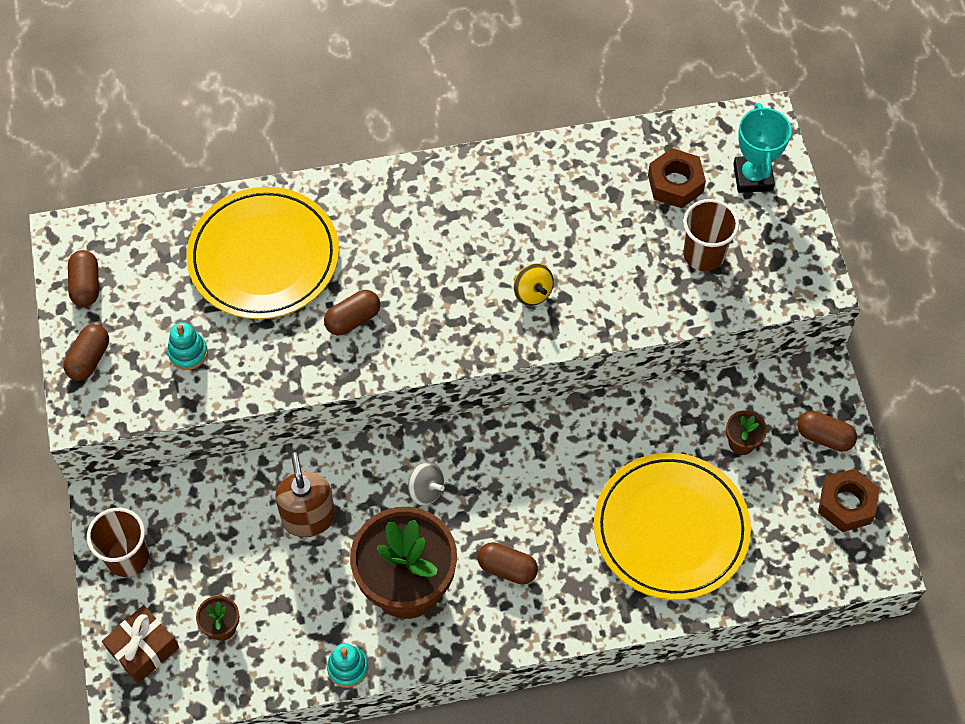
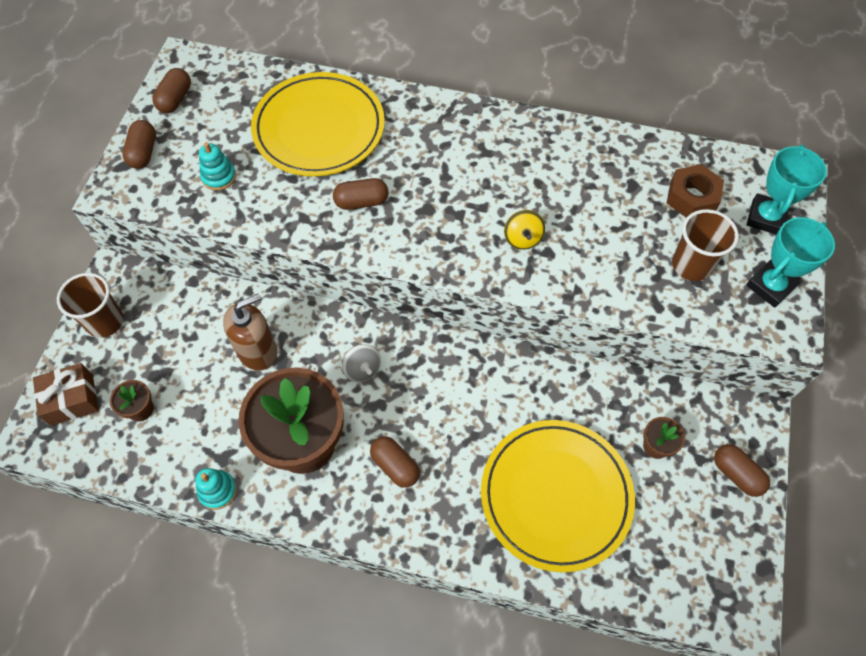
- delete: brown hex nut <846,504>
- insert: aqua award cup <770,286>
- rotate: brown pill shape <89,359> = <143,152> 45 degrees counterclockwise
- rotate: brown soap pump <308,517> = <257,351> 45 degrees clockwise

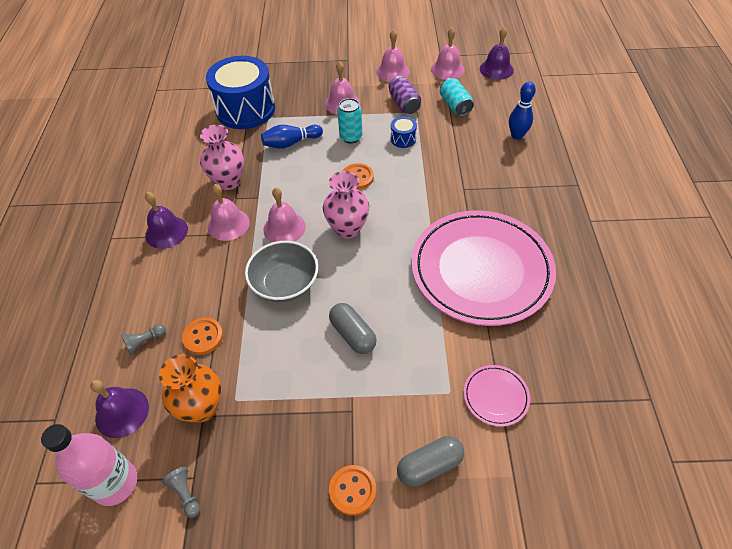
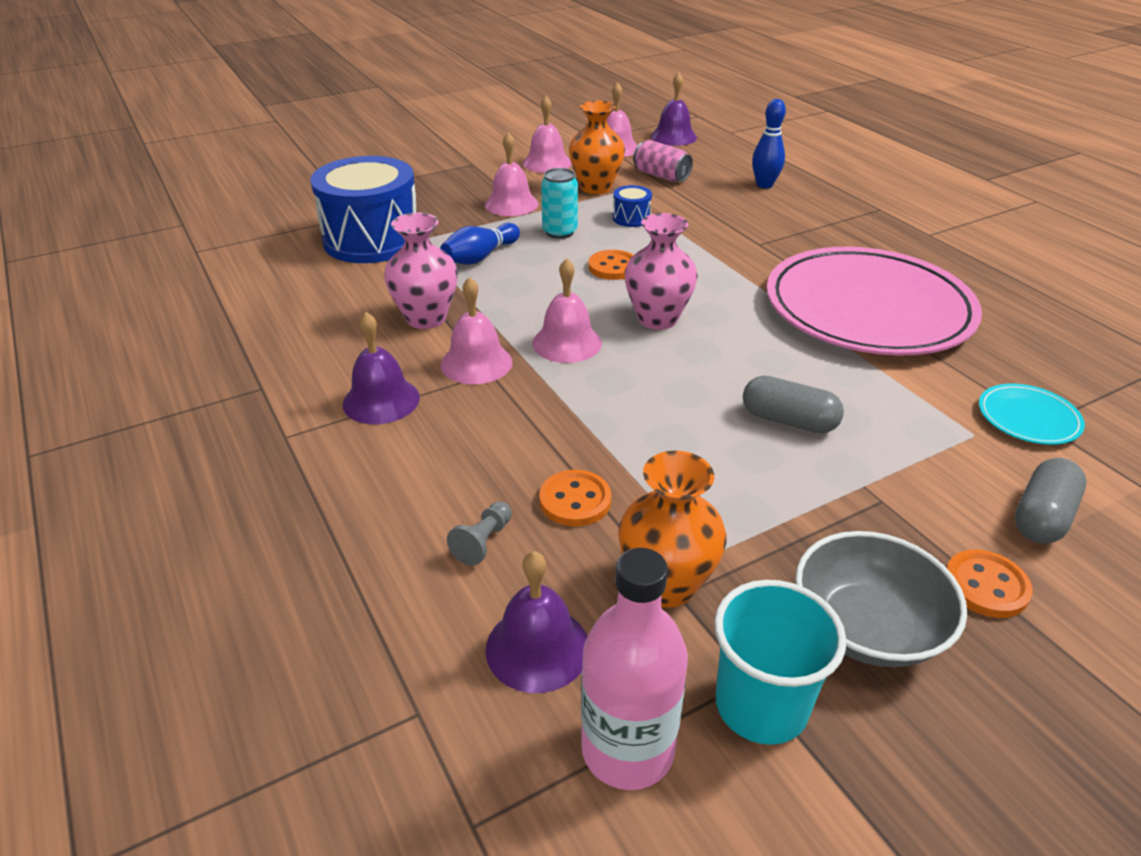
- move: ash-grey bowl <285,283> to <867,627>
- replace: ash-grey pawn <186,494> to aqua tumbler <761,705>
- replace: violet tin <404,104> to orange flower vase <596,188>
- recolor: aqua tin <455,105> to pink tin <661,176>
- recolor: pink dinner plate <495,396> to aqua dinner plate <1028,418>

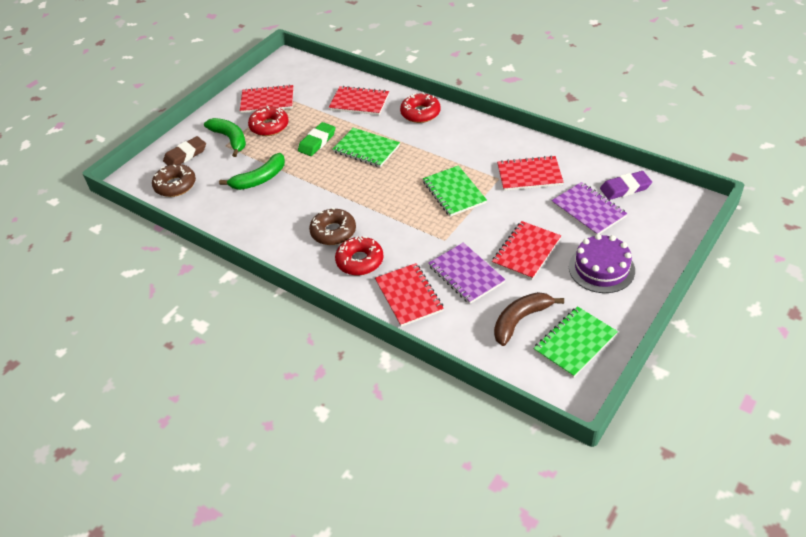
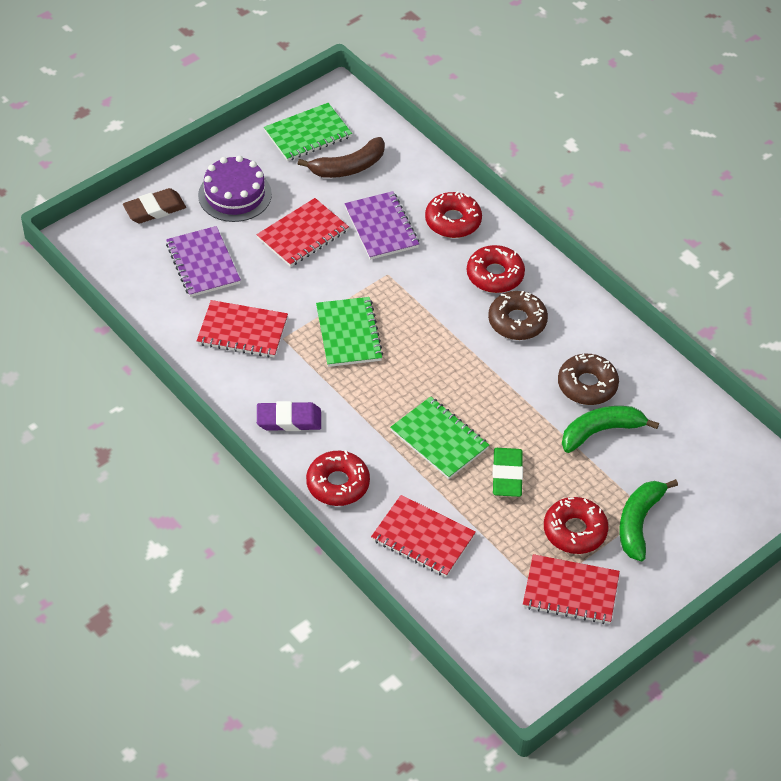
- move: brown donut <175,185> to <587,385>
- move: brown gum eraser <185,155> to <154,209>
- move: violet gum eraser <625,188> to <289,420>
- replace: scarlet exercise book <408,296> to scarlet donut <453,221>
- rotate: leaf-green toy banana <230,139> = <639,522> 45 degrees clockwise
- rotate: leaf-green gum eraser <317,142> = <507,475> 45 degrees counterclockwise

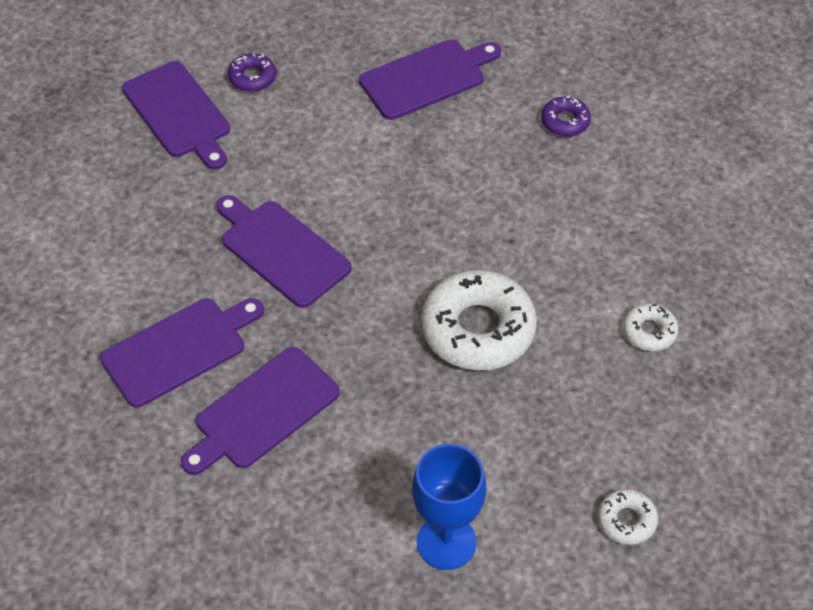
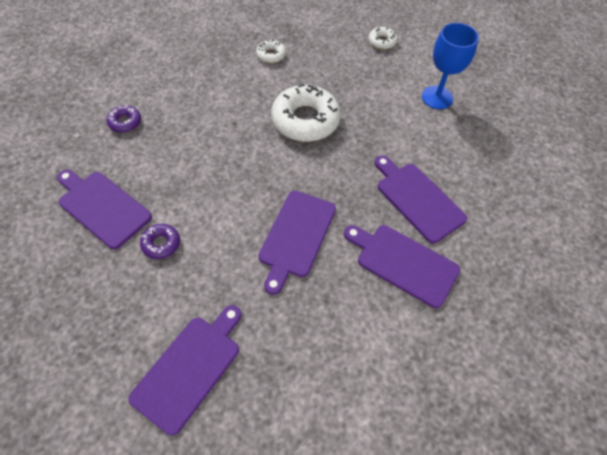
- move: violet donut <252,77> to <161,243>
- rotate: violet cutting board <262,411> = <417,199> 150 degrees counterclockwise

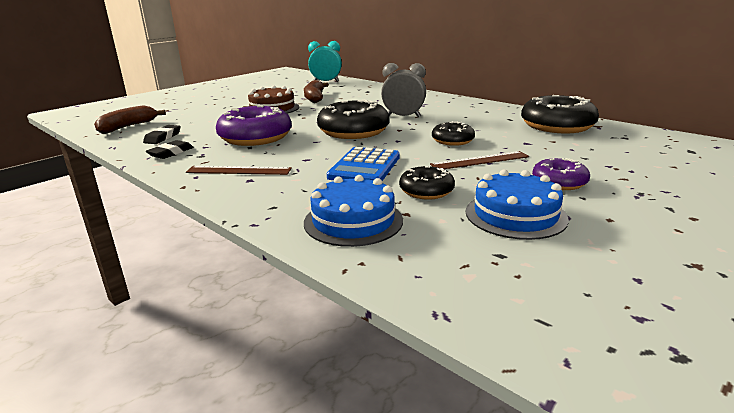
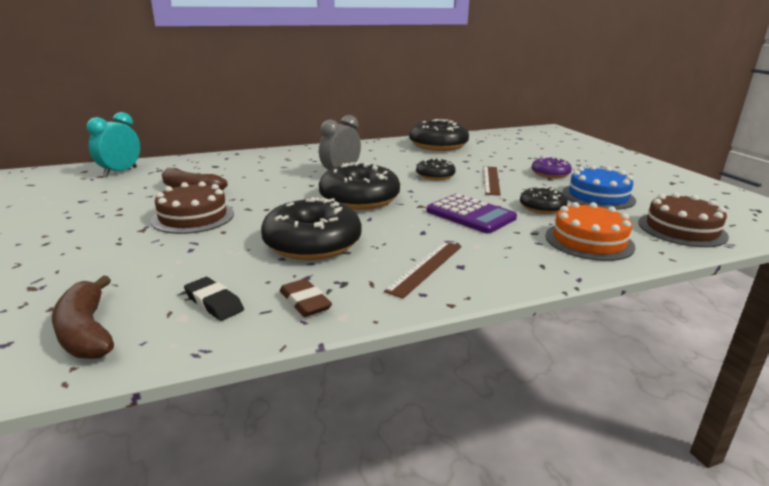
- insert: brown layer cake <681,229>
- recolor: ebony gum eraser <171,153> to brown gum eraser <305,302>
- recolor: violet donut <255,137> to ebony donut <312,243>
- recolor: royal blue layer cake <353,221> to orange layer cake <589,241>
- recolor: royal blue calculator <364,167> to violet calculator <470,215>

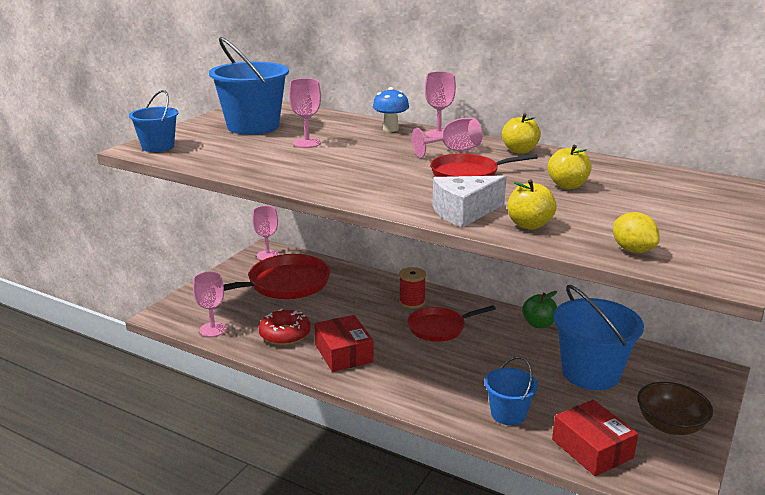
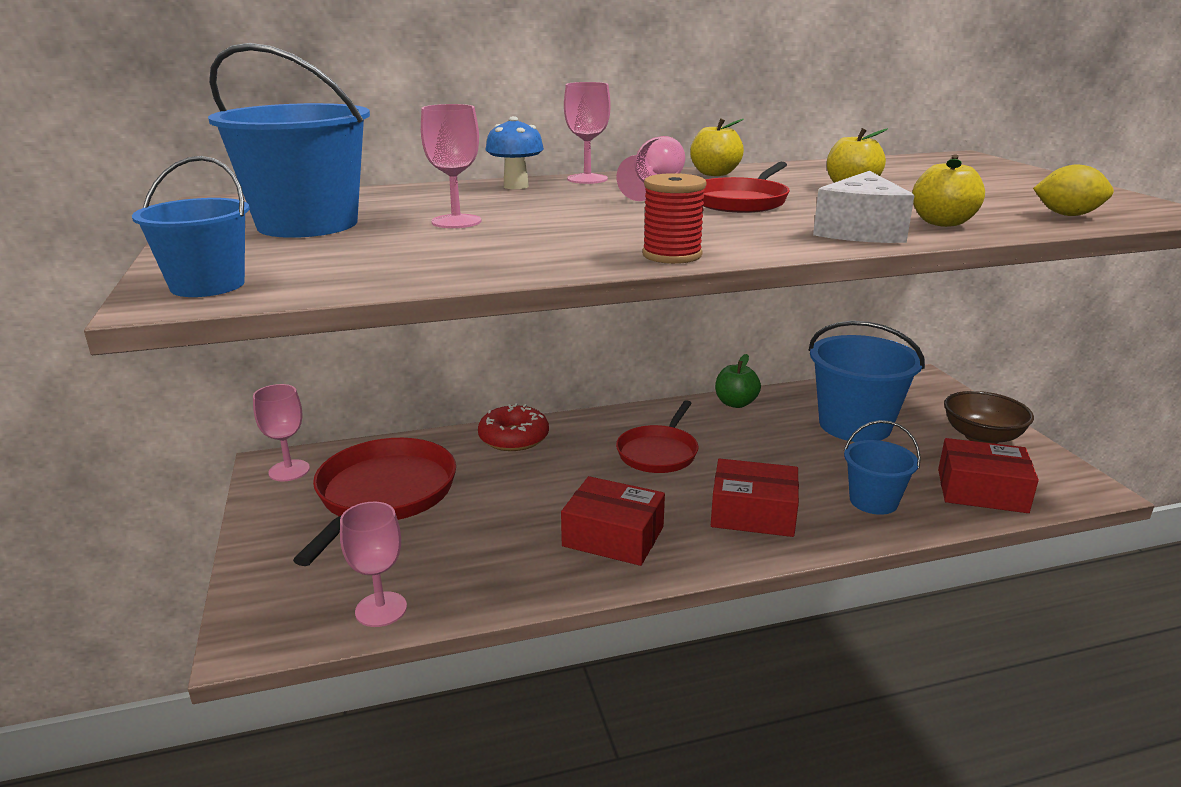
- insert: scarlet box <753,513>
- move: scarlet donut <285,334> to <514,438>
- move: scarlet spool <412,302> to <672,255>

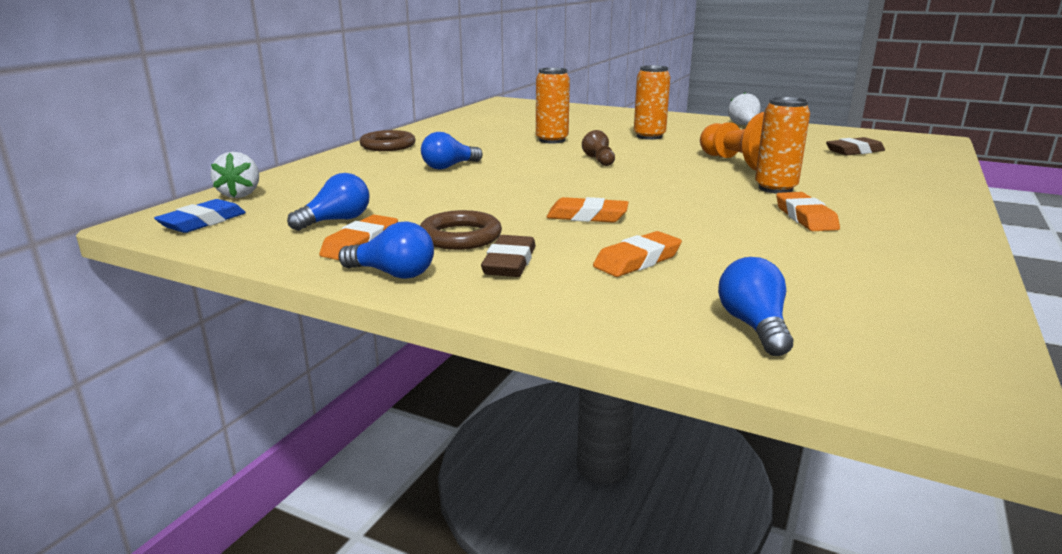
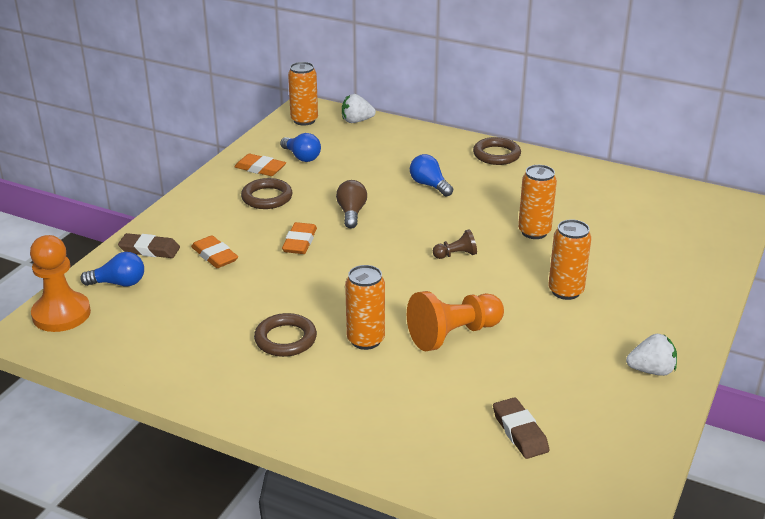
- delete: royal blue bulb <393,274>
- insert: orange pawn <61,314>
- insert: brown bulb <351,213>
- move: brown gum eraser <509,263> to <149,250>
- replace: royal blue gum eraser <203,222> to orange tin <304,120>
- replace: orange gum eraser <805,217> to brown ring <285,339>

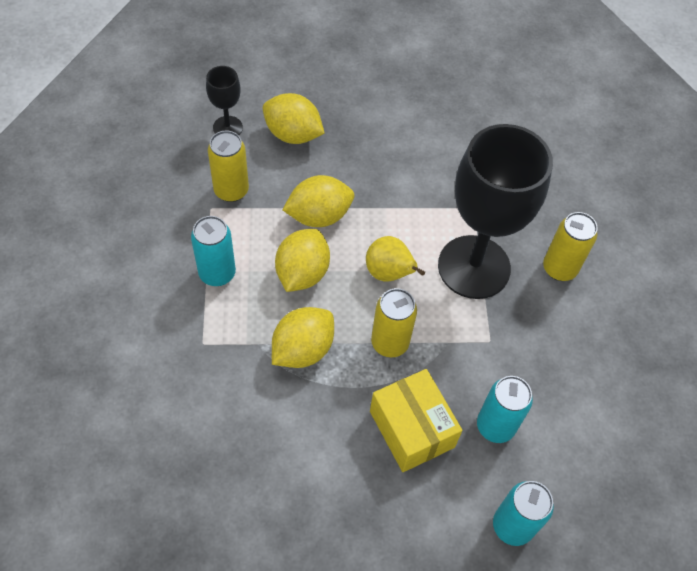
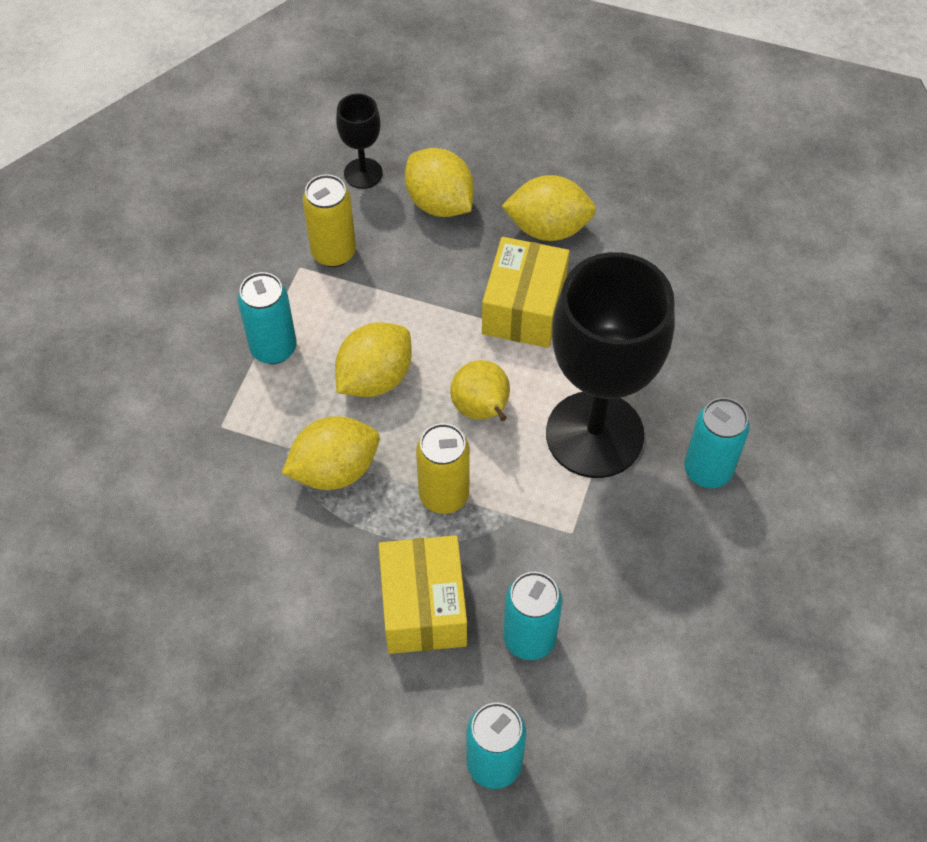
- insert: golden box <524,308>
- move: golden lemon <319,216> to <548,228>
- recolor: golden tin <559,268> to aqua tin <708,470>

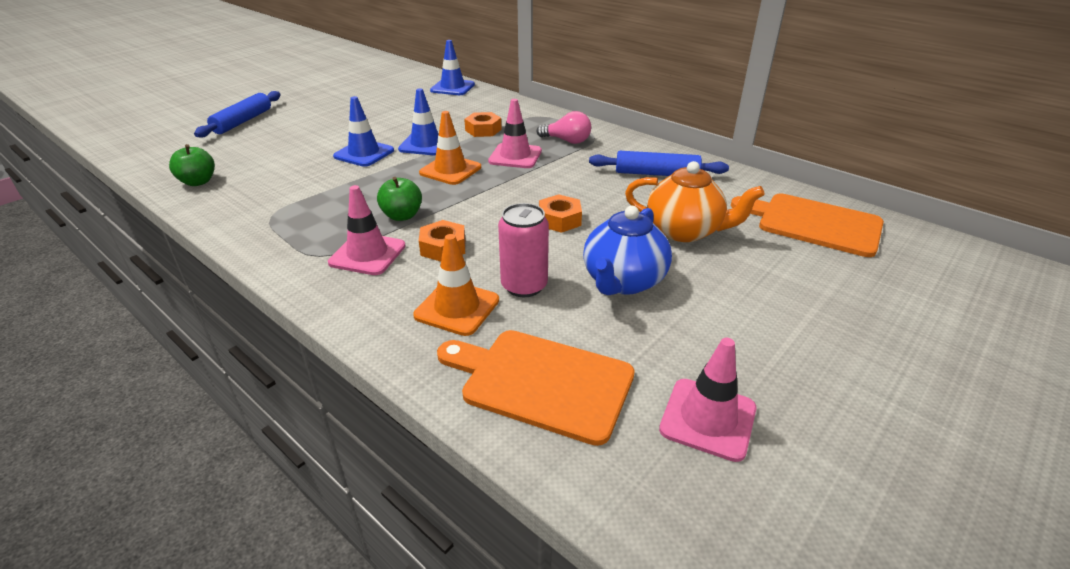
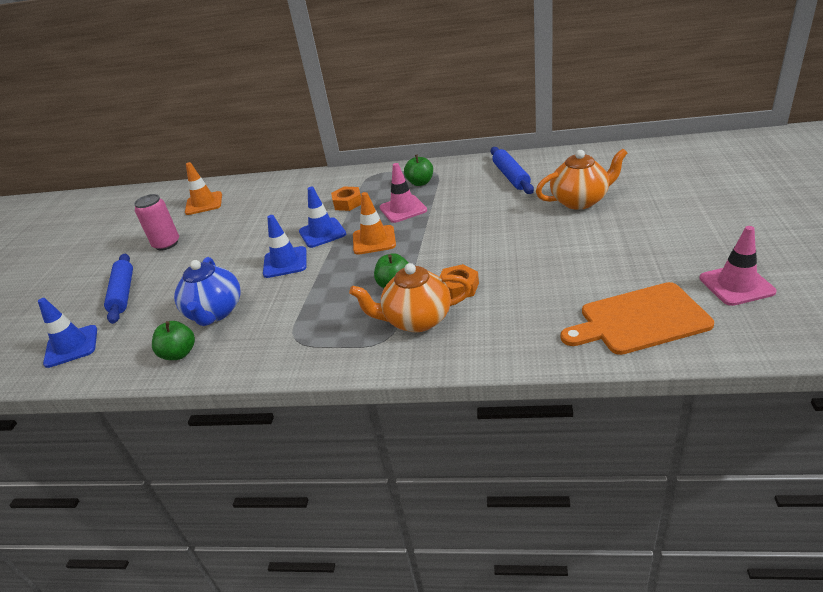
- delete: orange hex nut <559,220>
- delete: orange cutting board <813,223>
- move: orange safety cone <457,308> to <204,203>
- move: royal blue safety cone <452,87> to <71,346>
- move: pink tin <524,286> to <166,244>
- move: royal blue tea pot <623,281> to <215,312>
- replace: pink safety cone <367,254> to orange tea pot <416,320>
- replace: pink bulb <567,141> to leaf-green apple <420,183>
- rotate: royal blue rolling pin <656,174> = <511,176> 75 degrees counterclockwise

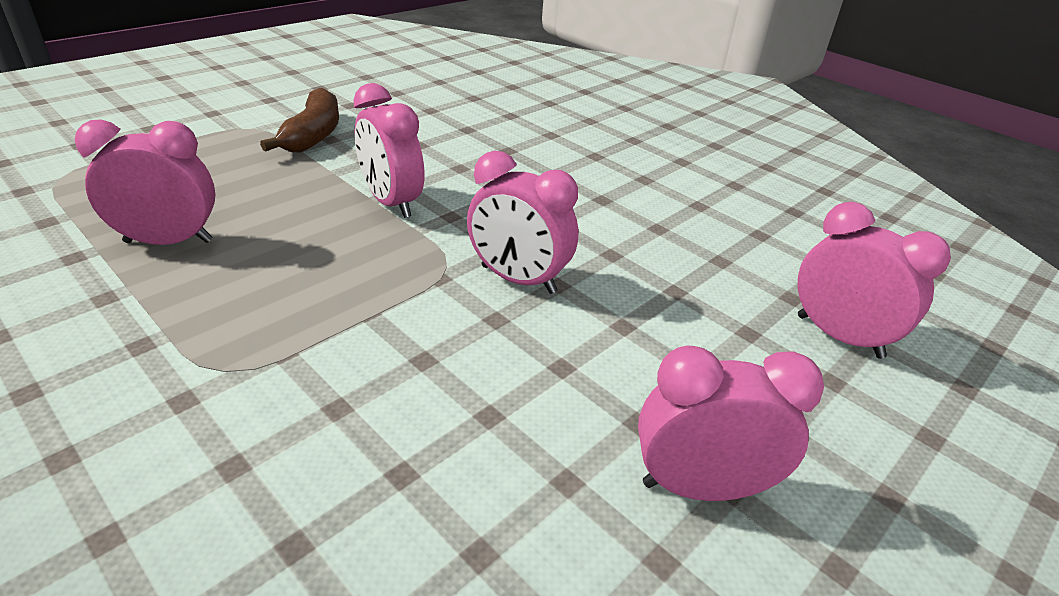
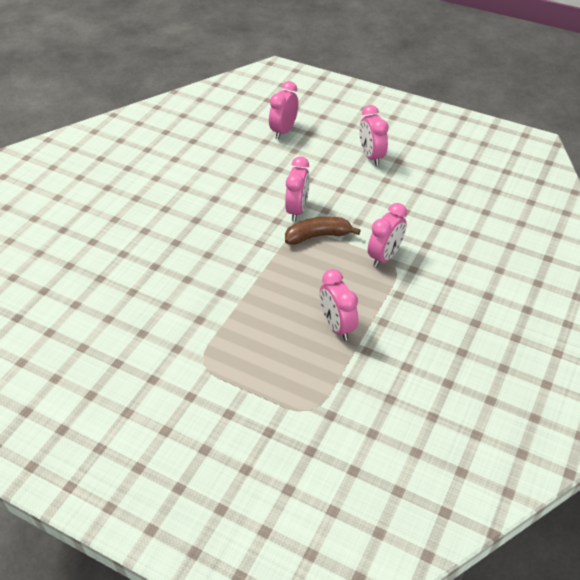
- move: brown toy banana <313,135> to <318,236>
- move: pink clock <391,203> to <384,256>

